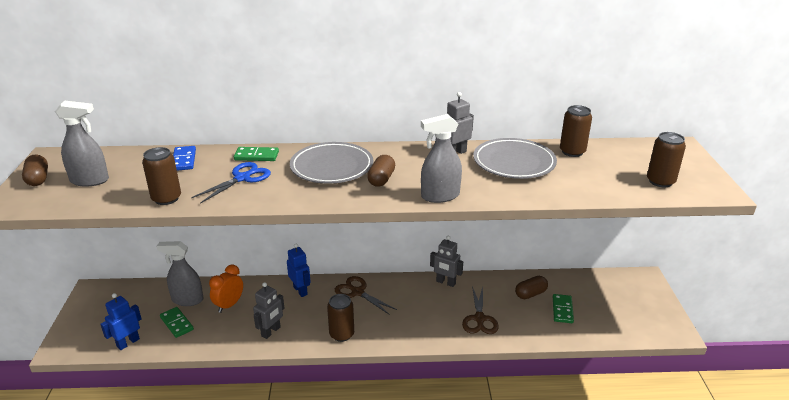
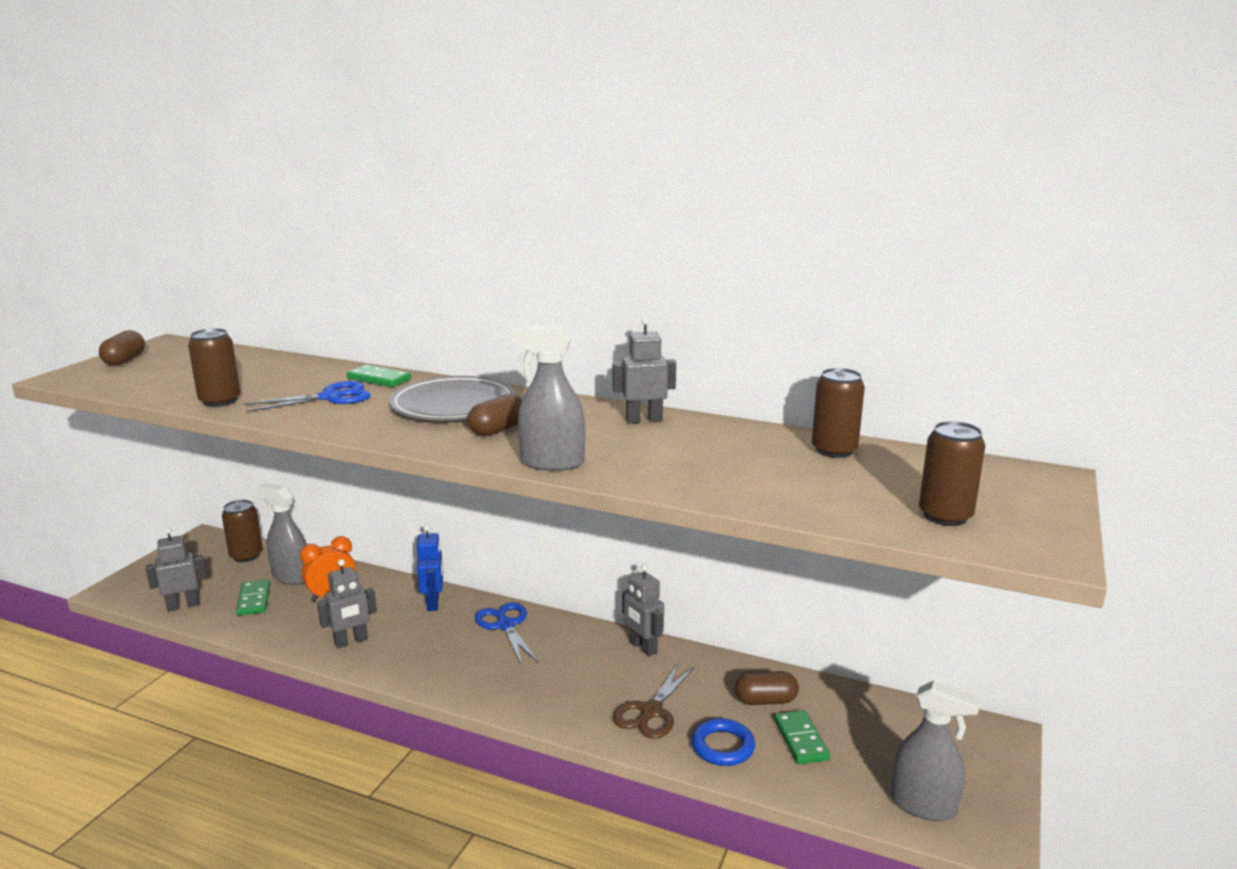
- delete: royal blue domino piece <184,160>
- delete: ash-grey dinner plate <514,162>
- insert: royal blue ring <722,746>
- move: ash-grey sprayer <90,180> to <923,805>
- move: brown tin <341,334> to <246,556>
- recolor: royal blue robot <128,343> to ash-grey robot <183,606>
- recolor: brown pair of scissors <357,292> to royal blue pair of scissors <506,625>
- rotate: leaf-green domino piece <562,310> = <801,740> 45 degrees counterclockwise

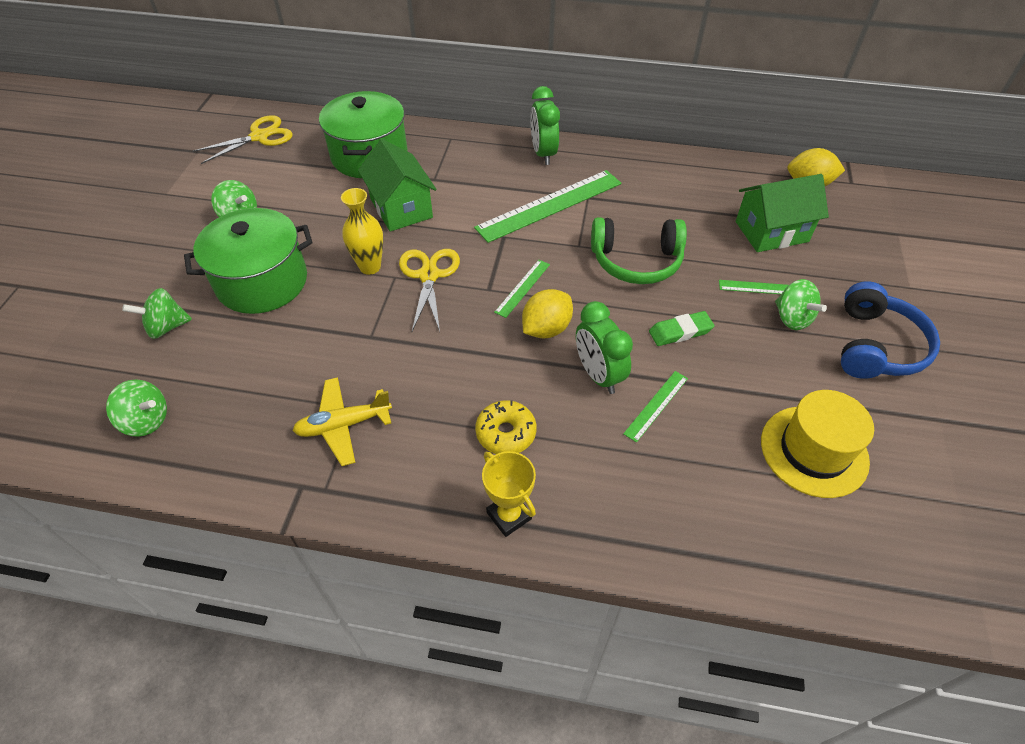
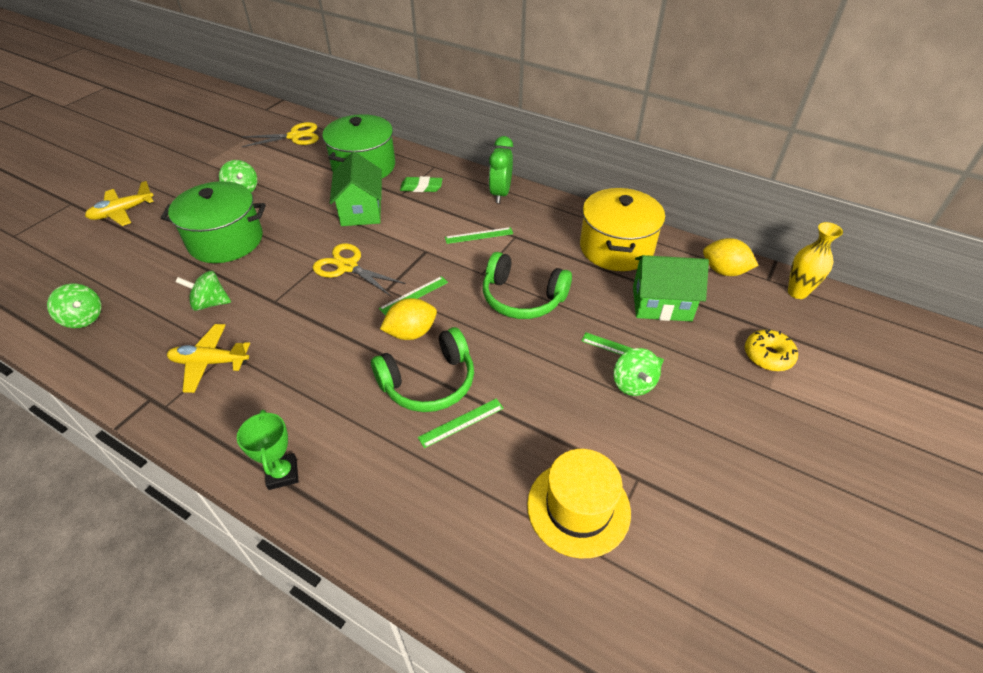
- delete: royal blue headset <876,346>
- insert: golden aeroplane <122,212>
- insert: golden stockpot <616,248>
- move: leaf-green toy top <166,327> to <210,303>
- move: golden flower vase <370,267> to <797,292>
- move: golden donut <506,433> to <768,356>
- move: leaf-green gum eraser <680,332> to <421,187>
- replace: leaf-green clock <598,375> to leaf-green headset <429,382>
- recolor: golden award cup <509,515> to leaf-green award cup <282,474>
- rotate: golden pair of scissors <429,275> = <347,267> 75 degrees counterclockwise
- resize: leaf-green ruler <550,205> = <479,235> x0.48

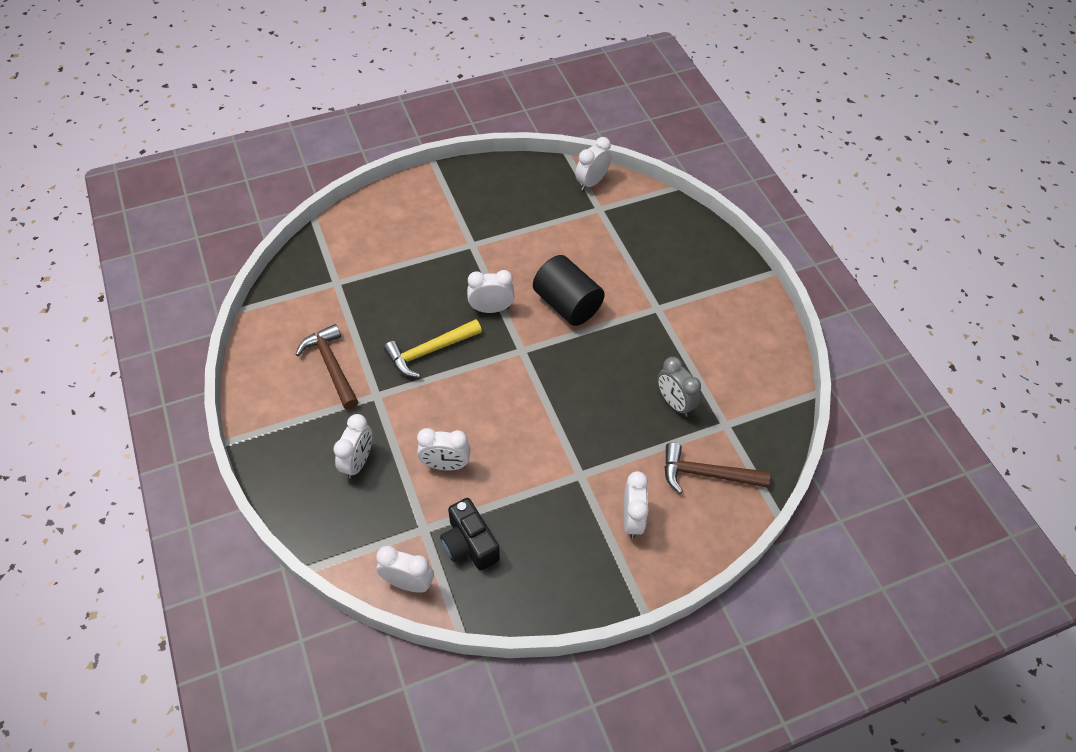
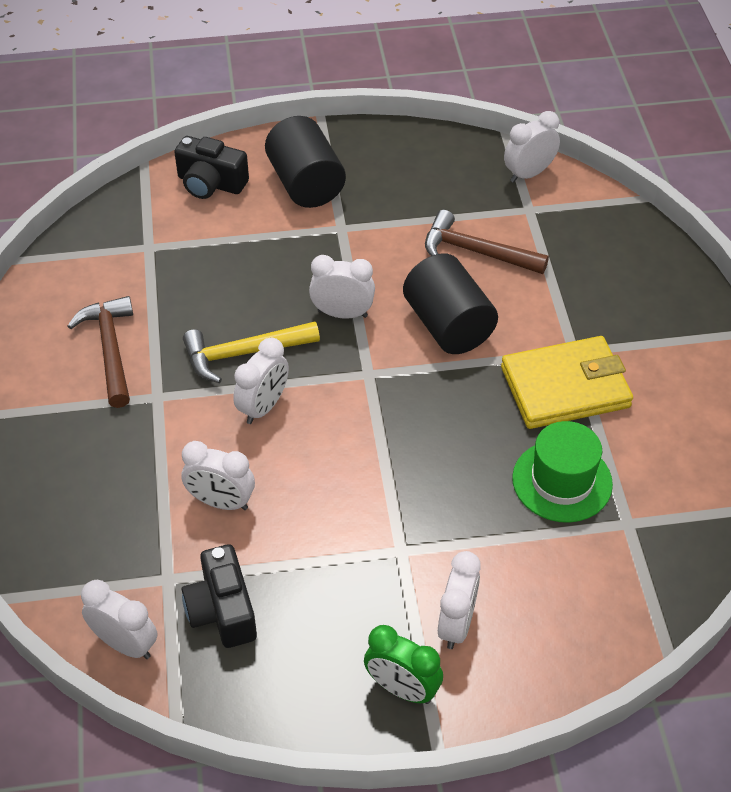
- insert: ebony compact camera <210,183>
- insert: ebony cylinder shape <305,184>
- insert: leaf-green clock <402,689>
- insert: golden card wallet <565,387>
- move: snow-white clock <358,462> to <263,407>
- move: brown carpenter's hammer <706,474> to <475,251>
- replace: ash-grey clock <674,403> to leaf-green tall hat <562,481>

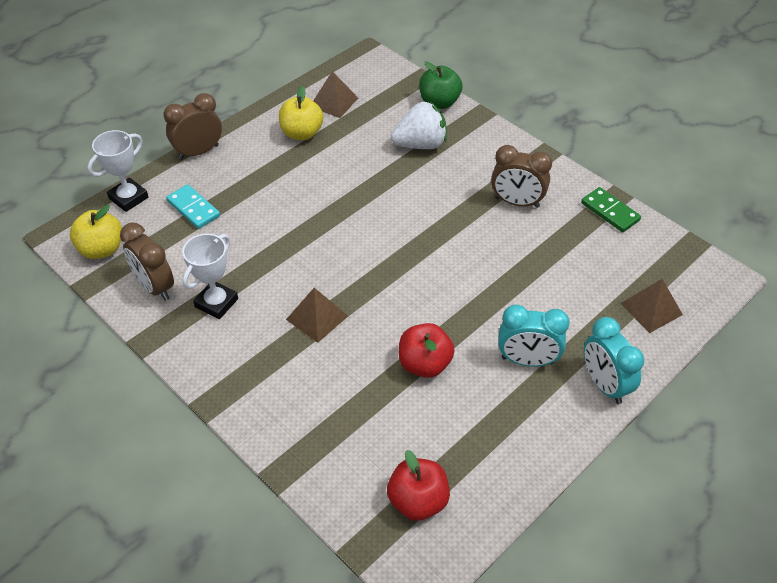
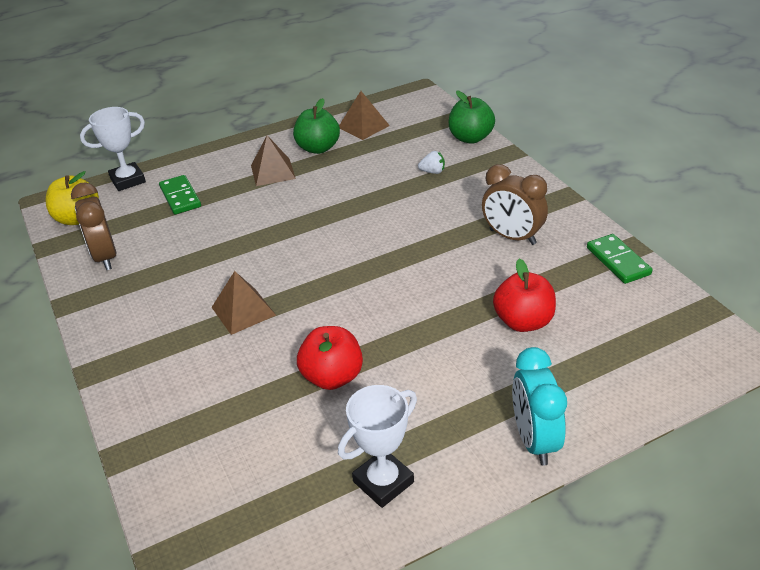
- delete: brown clock <198,152>
- delete: aqua clock <527,360>
- move: snow-white award cup <216,303> to <383,482>
- move: scarlet apple <418,501> to <523,322>
- move: brown pyramid <651,309> to <273,172>
- recolor: aqua domino piece <193,208> to leaf-green domino piece <180,197>
- recolor: golden apple <302,133> to leaf-green apple <318,148>
- resize: snow-white berry <420,144> = <432,172> x0.45

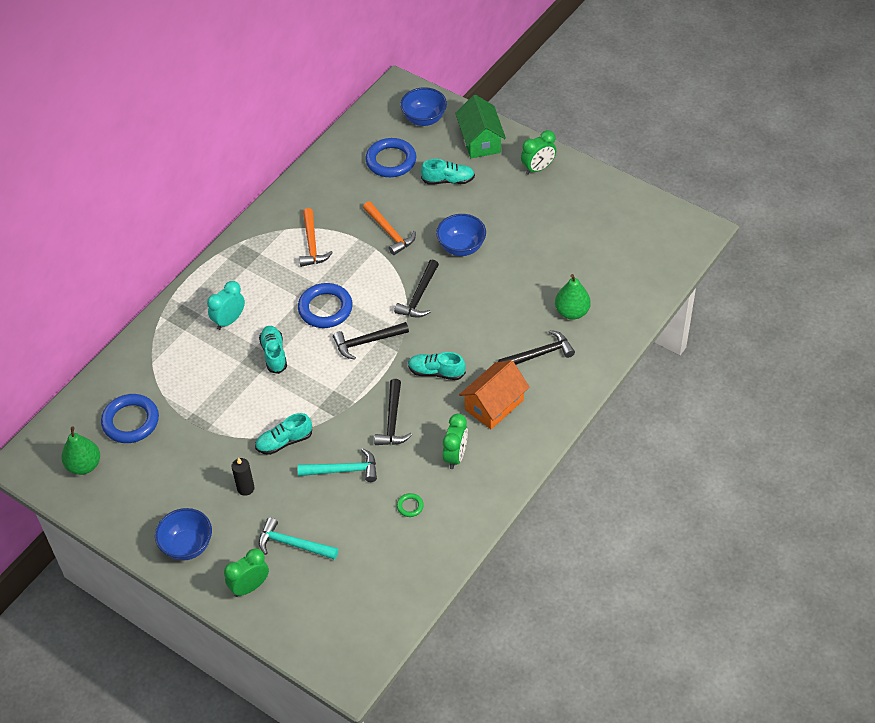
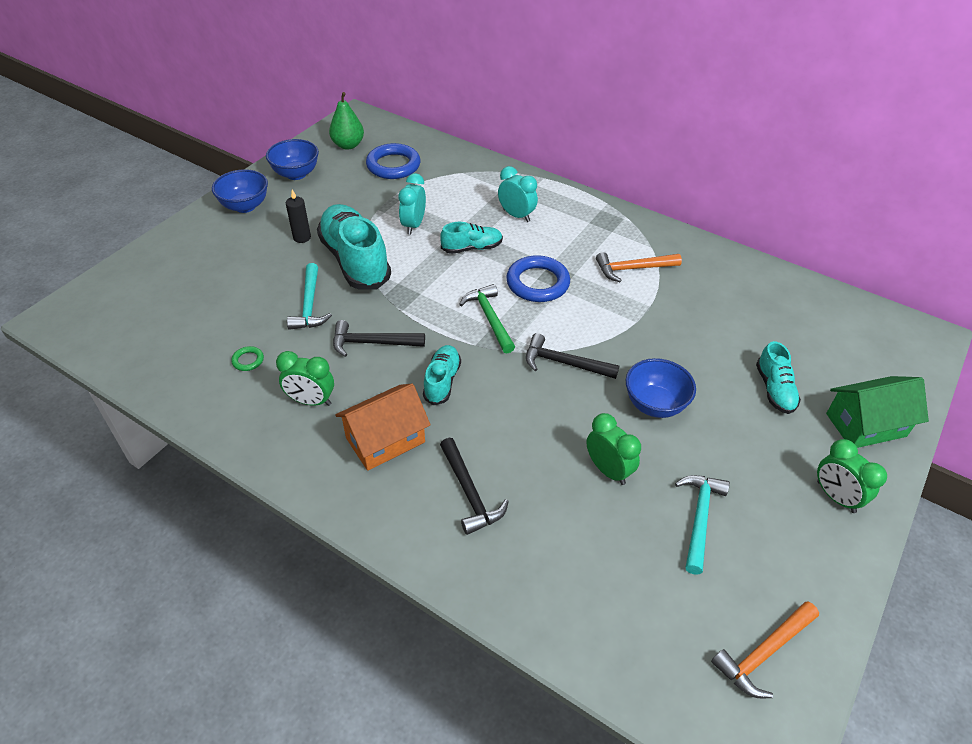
- delete: royal blue ring <391,161>
- delete: leaf-green pear fruit <572,312>
- insert: aqua clock <413,225>
- move: leaf-green clock <250,587> to <608,470>
- move: aqua carpenter's hammer <293,544> to <699,518>
- move: orange carpenter's hammer <389,232> to <764,653>
- move: royal blue bowl <424,119> to <296,174>
- recolor: ebony carpenter's hammer <367,342> to leaf-green carpenter's hammer <489,318>
- rotate: orange toy house <494,405> = <385,440> 75 degrees counterclockwise
- resize: aqua sneaker <284,442> = <355,260> x1.92

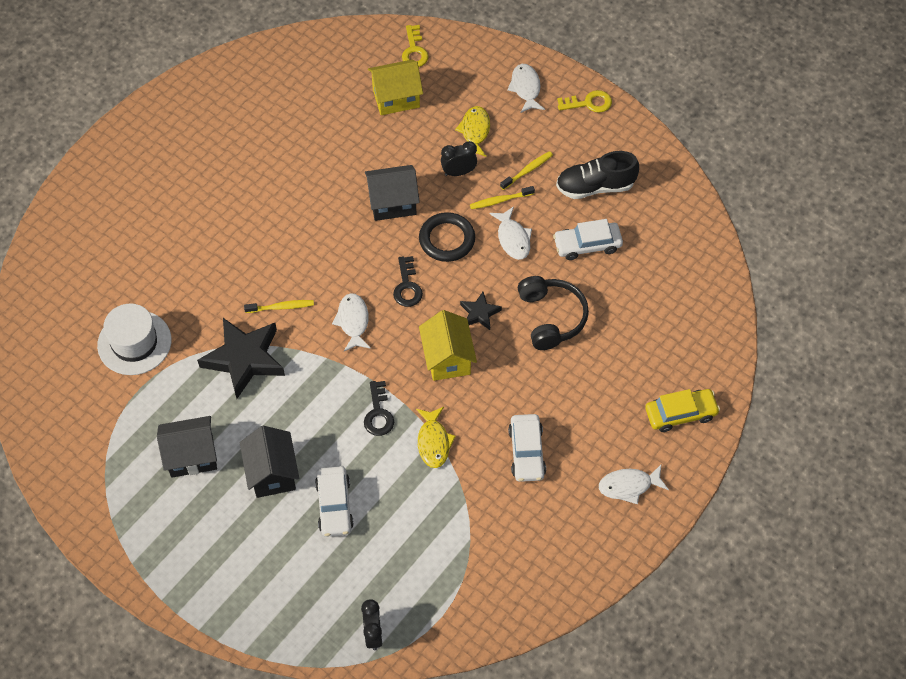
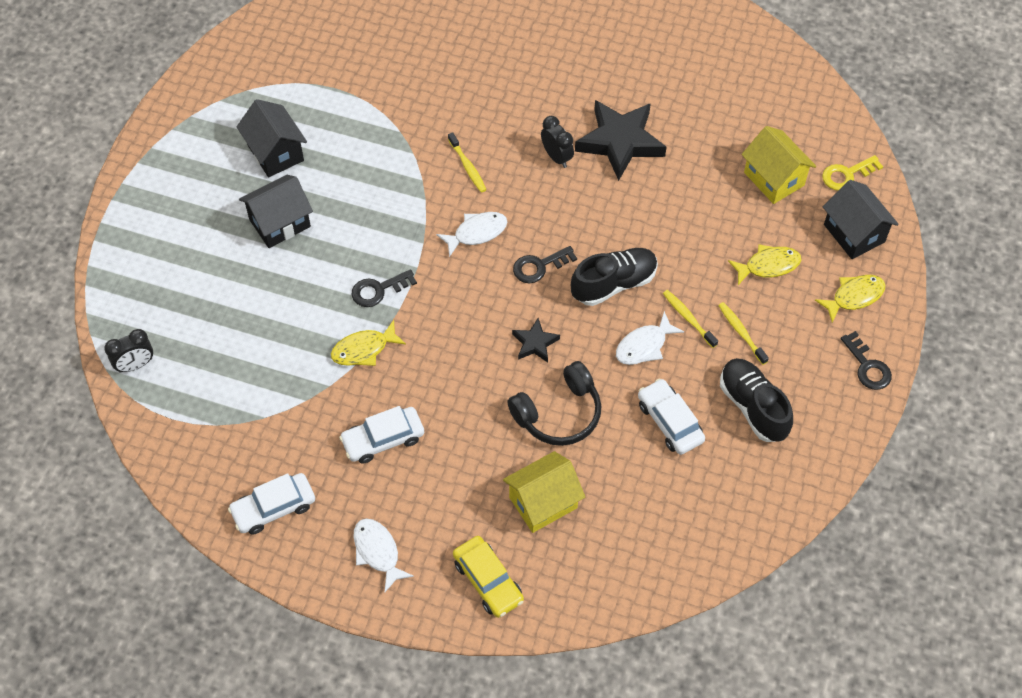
- delete: snow-white tall hat <134,343>
- move: ebony star shape <244,359> to <620,142>
- move: snow-white car <334,505> to <273,508>
- move: ebony toy house <392,203> to <854,233>
- move: golden toy house <447,358> to <543,502>
- move: ebony clock <458,172> to <556,157>
- replace: ebony ring <447,239> to ebony sneaker <614,284>
- recolor: snow-white fish <526,88> to golden fish <854,297>
- recolor: golden key <589,103> to ebony key <867,366>
- rotate: golden toothbrush <527,170> = <741,332> 150 degrees counterclockwise

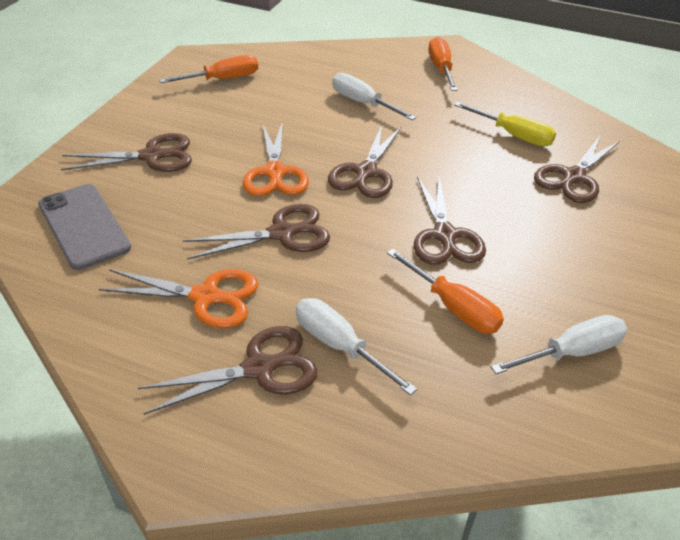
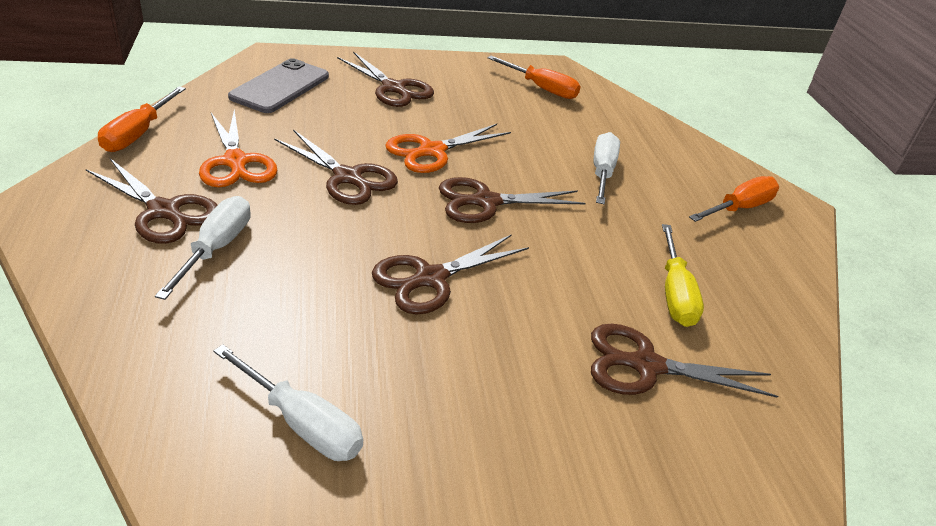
- move: orange flat screwdriver <454,308> to <137,134>

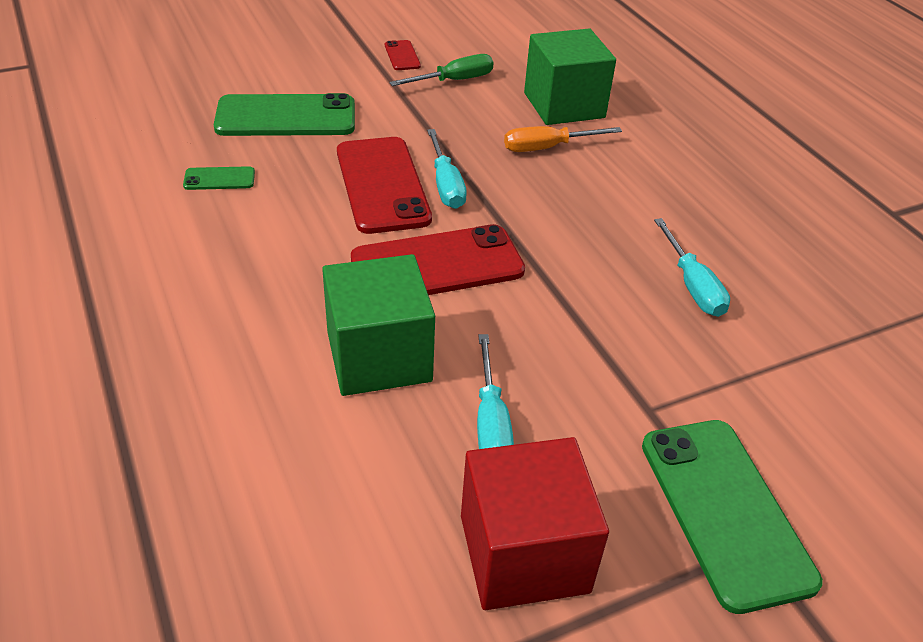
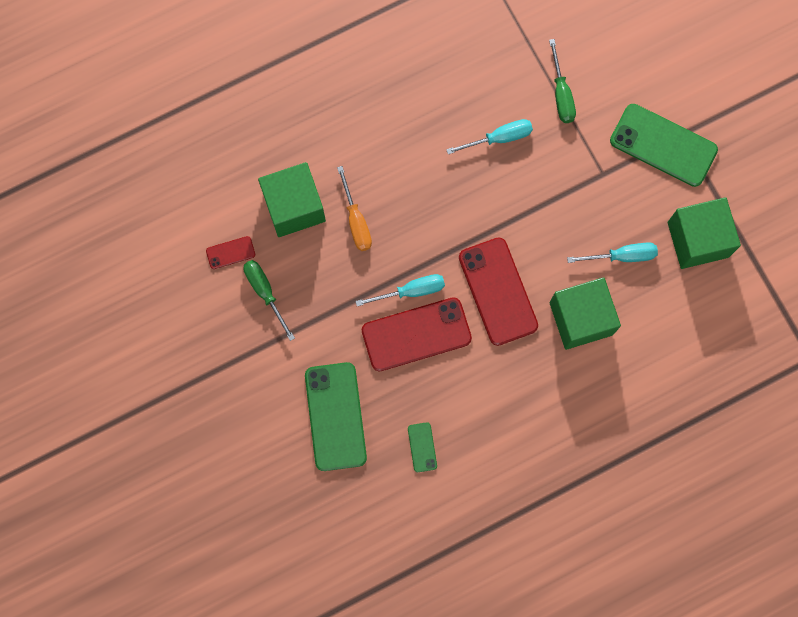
- insert: leaf-green flat screwdriver <561,94>
- move: scarlet phone <402,56> to <230,252>
- recolor: scarlet cube <524,553> to leaf-green cube <698,239>
- rotate: leaf-green phone <725,511> = <663,145> 45 degrees clockwise

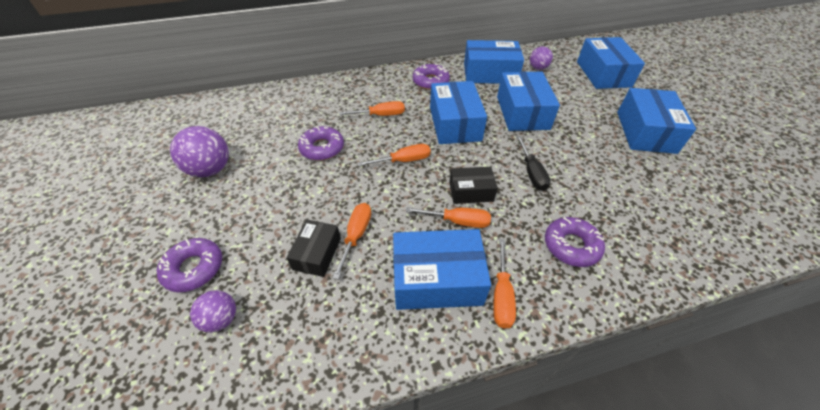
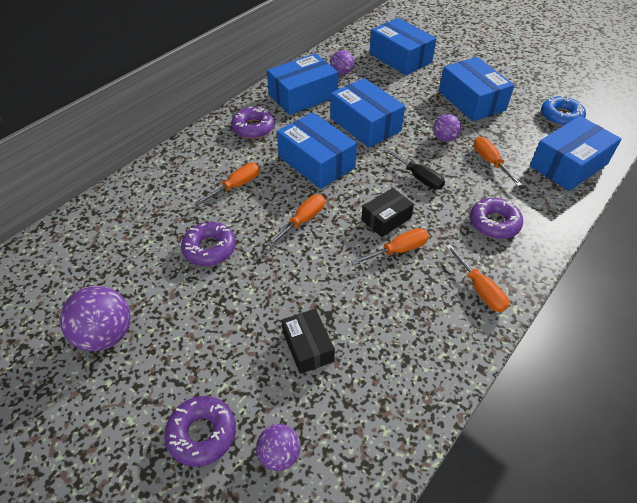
- insert: violet sphere <444,138>
- insert: royal blue donut <561,117>
- move: orange flat screwdriver <356,236> to <490,162>
- move: royal blue box <437,279> to <568,165>

